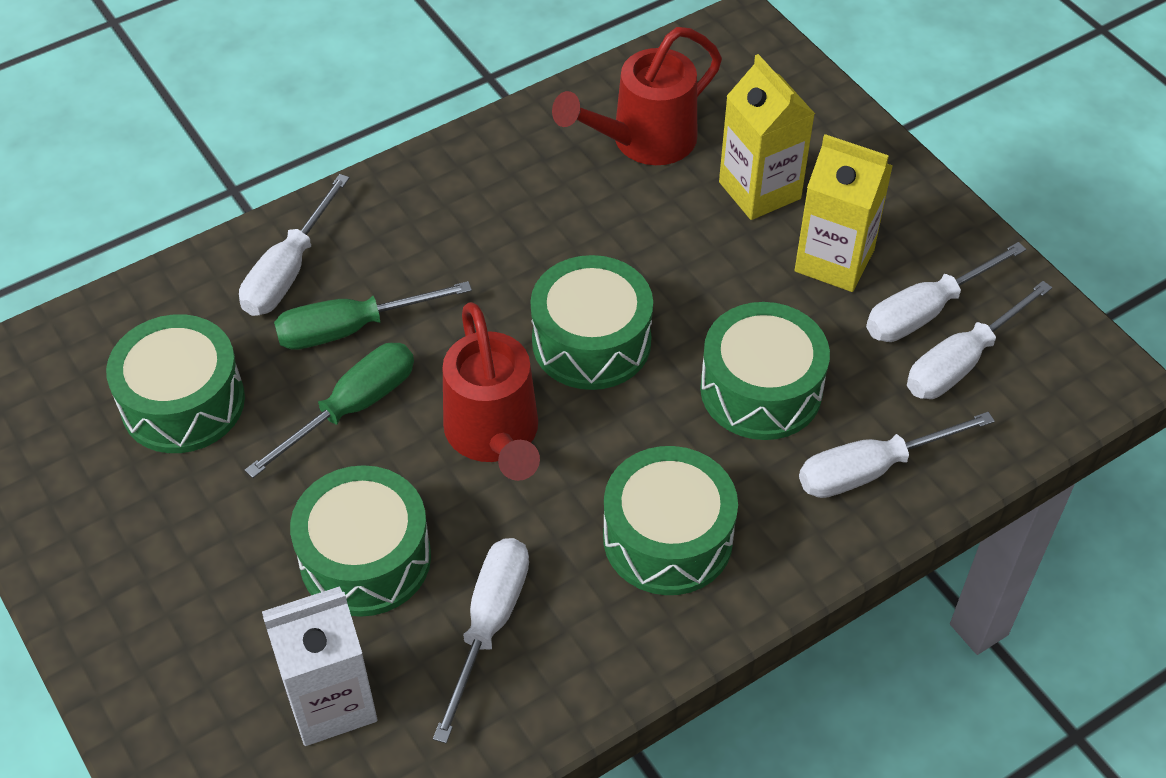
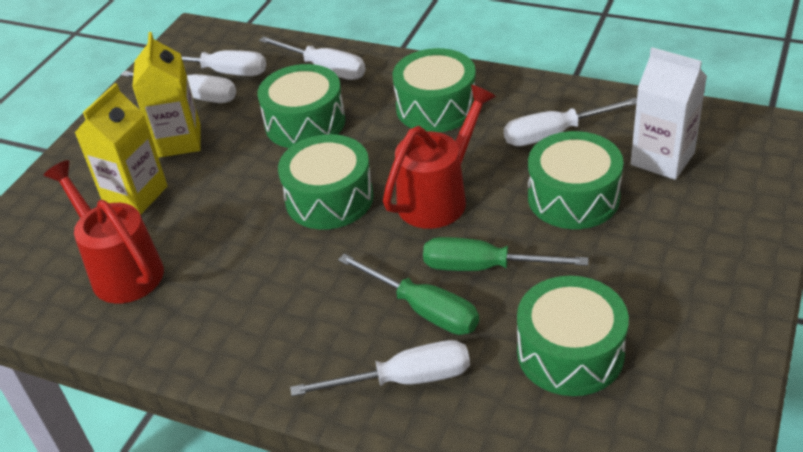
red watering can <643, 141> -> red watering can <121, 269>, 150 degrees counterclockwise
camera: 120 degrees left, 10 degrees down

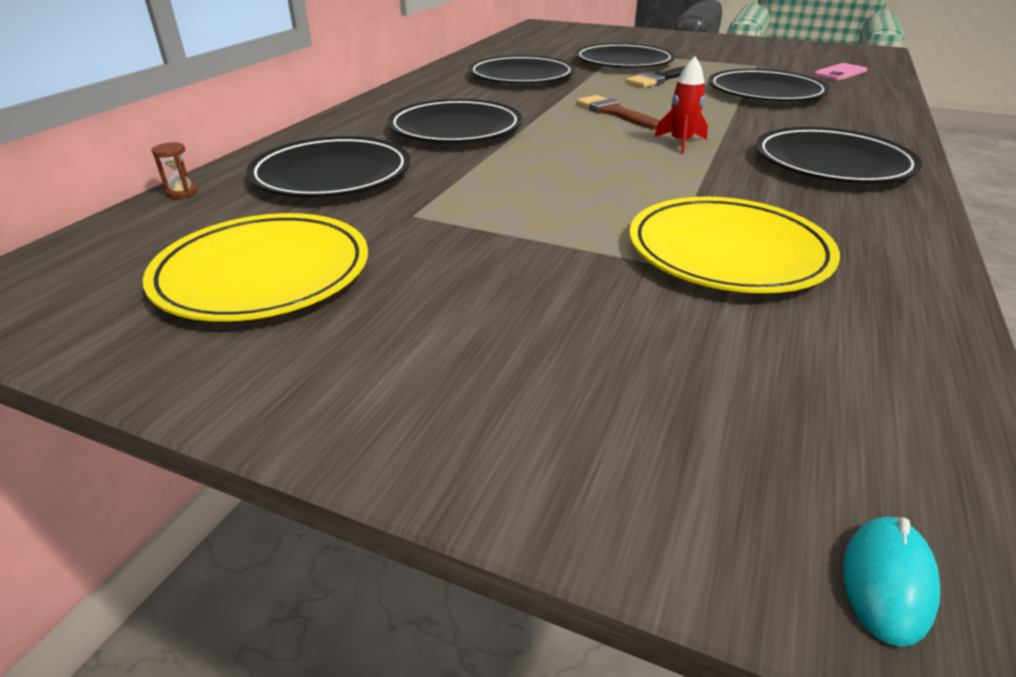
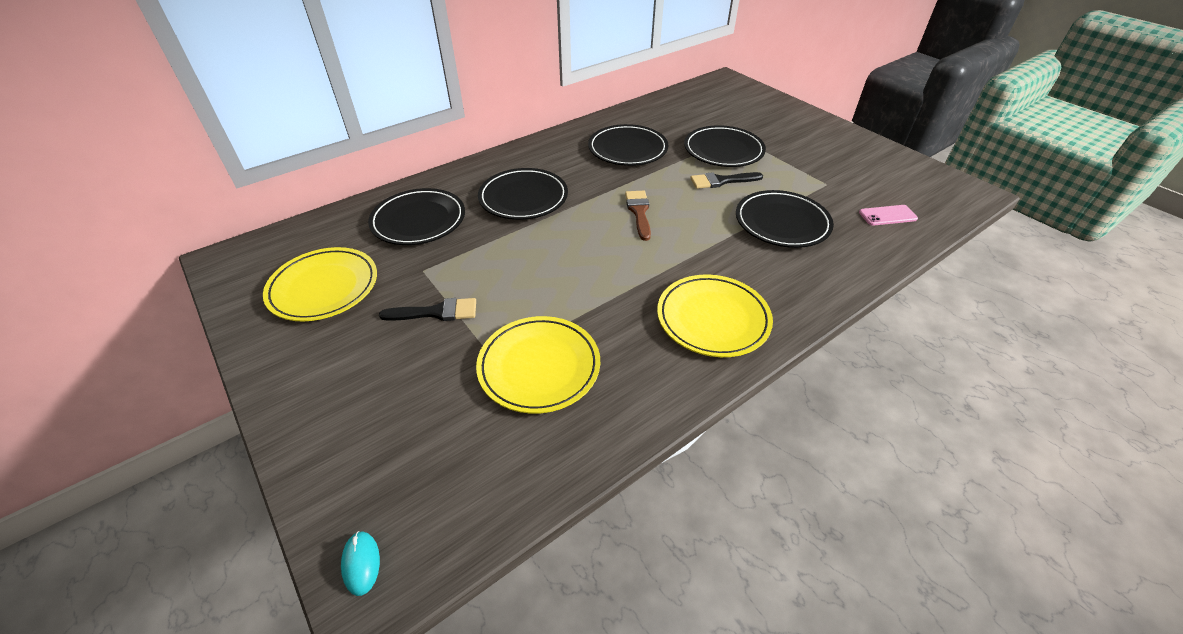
turquoise mouse <887, 581> -> turquoise mouse <361, 563>, 75 degrees counterclockwise
none -> black brush <436, 312>
black plate <832, 163> -> yellow plate <713, 319>
brown hourglass <182, 193> -> none
red rocket <681, 143> -> none
camera: 30 degrees right, 10 degrees up

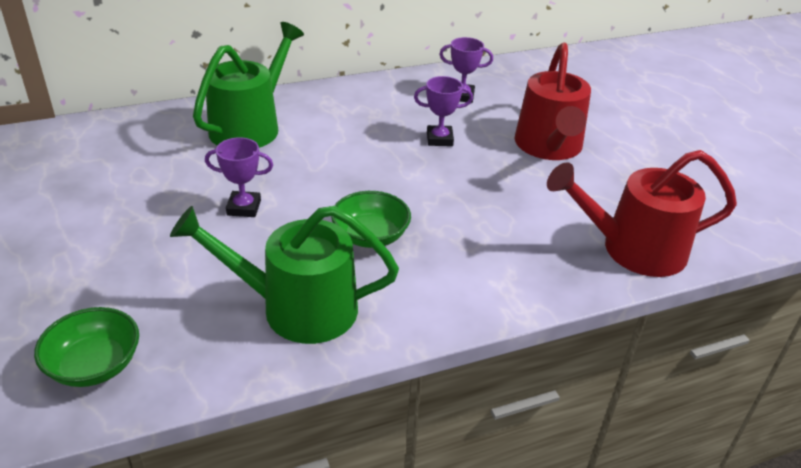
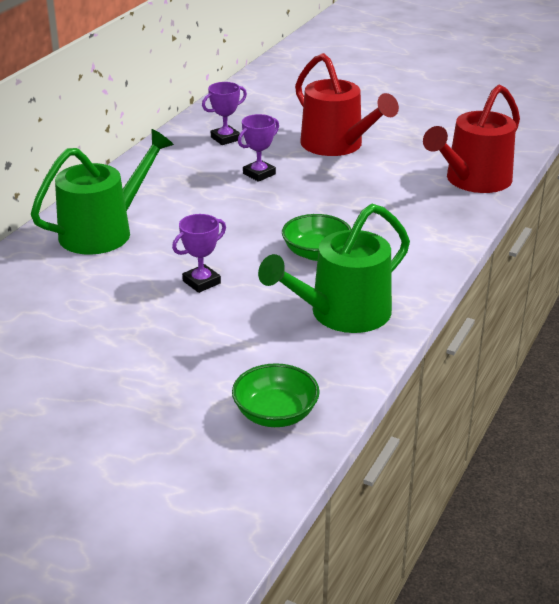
green watering can <250, 126> -> green watering can <103, 231>, 60 degrees clockwise
camera: 40 degrees left, 5 degrees down

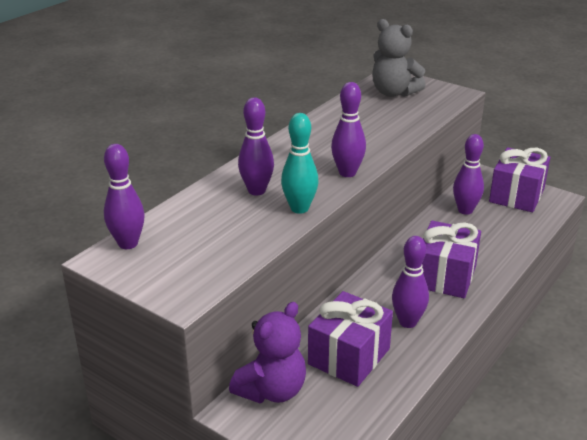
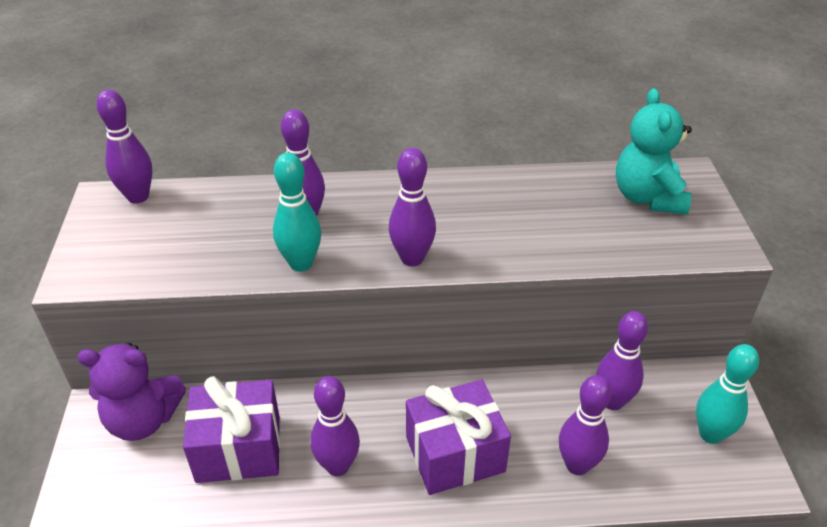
none -> purple bowling pin <577, 465>
grey teddy bear <394, 93> -> turquoise teddy bear <647, 197>
purple gift <516, 195> -> turquoise bowling pin <710, 434>
camera: 50 degrees right, 10 degrees up

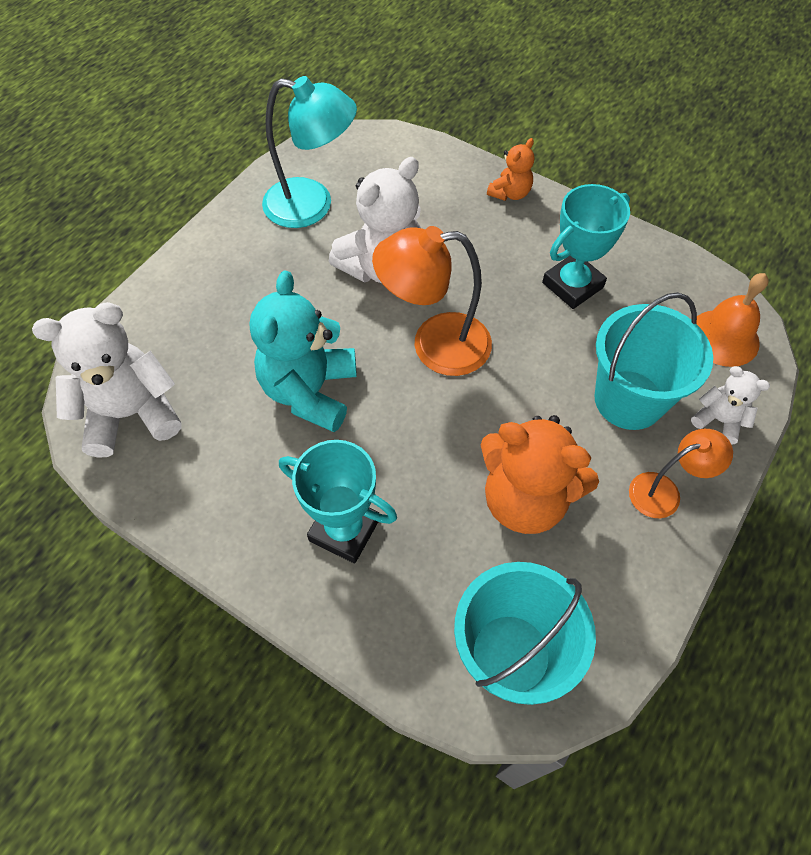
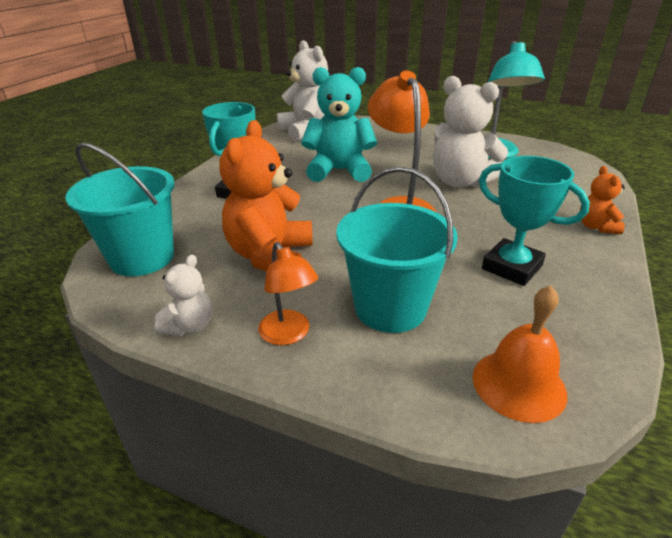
white teddy bear <718, 420> -> white teddy bear <189, 326>, relocated
orange teddy bear <510, 193> -> orange teddy bear <596, 227>, 60 degrees clockwise
camera: 80 degrees right, 25 degrees down

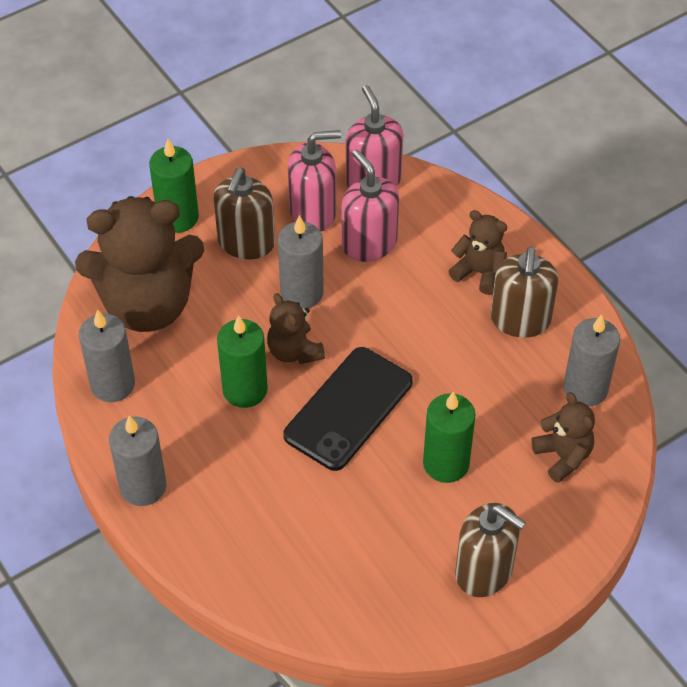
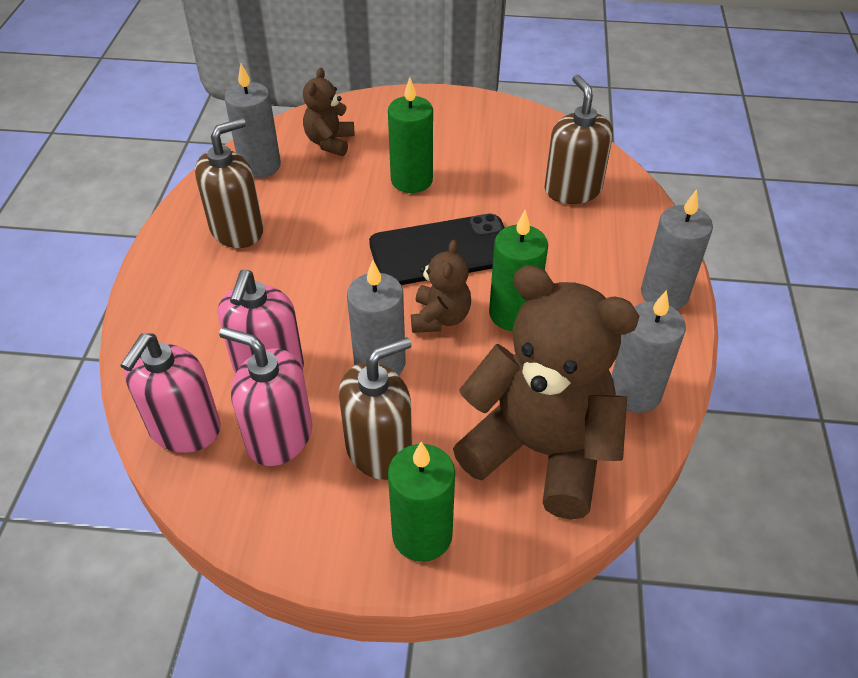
brown soap dispenser <484, 571> -> brown soap dispenser <572, 190>, relocated
brown teddy bear <479, 272> -> none
camera: 140 degrees left, 5 degrees down

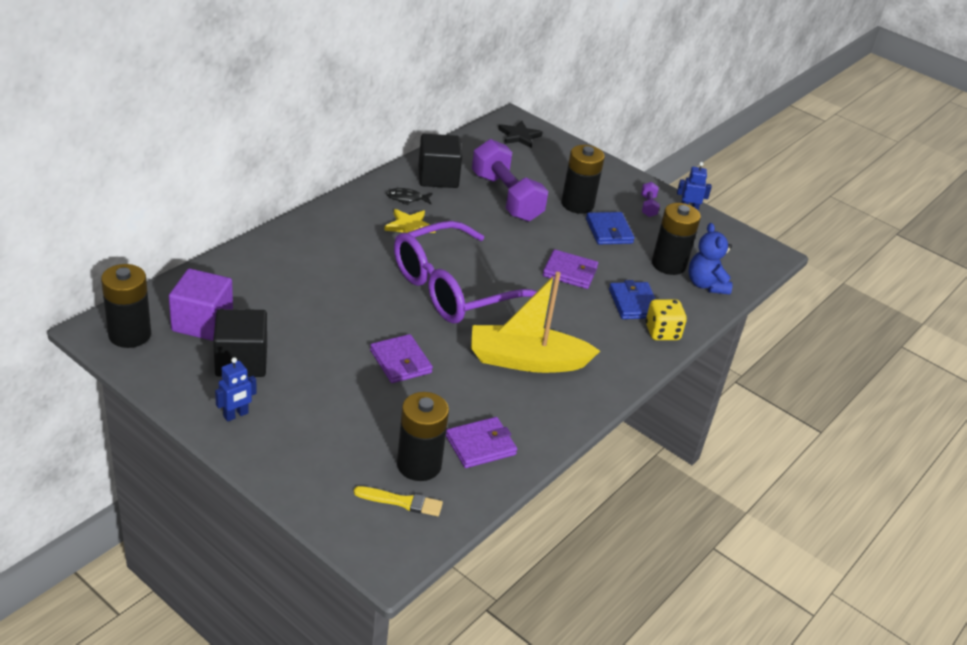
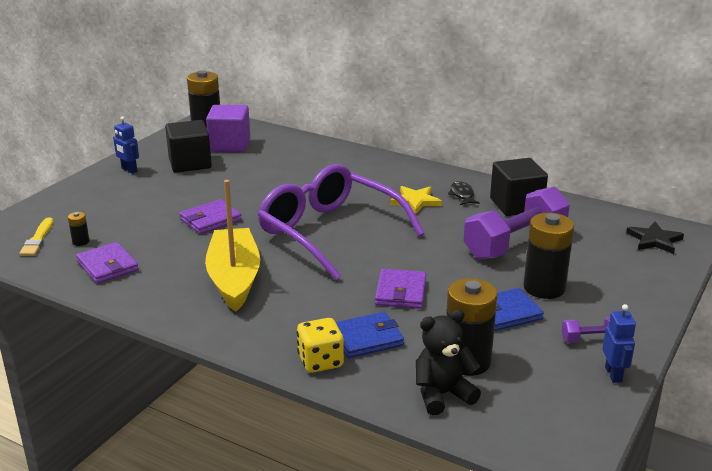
black battery <419, 465> -> black battery <80, 242>, x0.44
blue teddy bear <706, 285> -> black teddy bear <442, 394>
camera: 85 degrees right, 10 degrees down

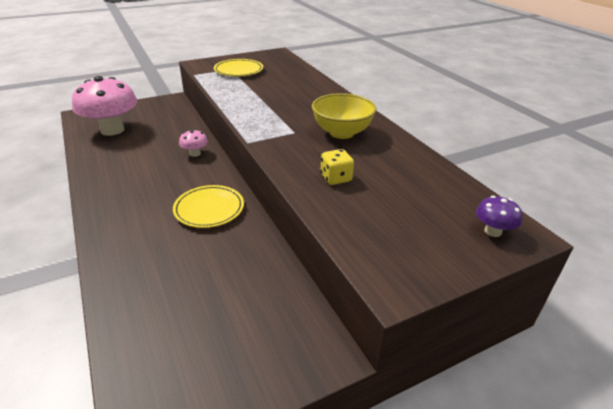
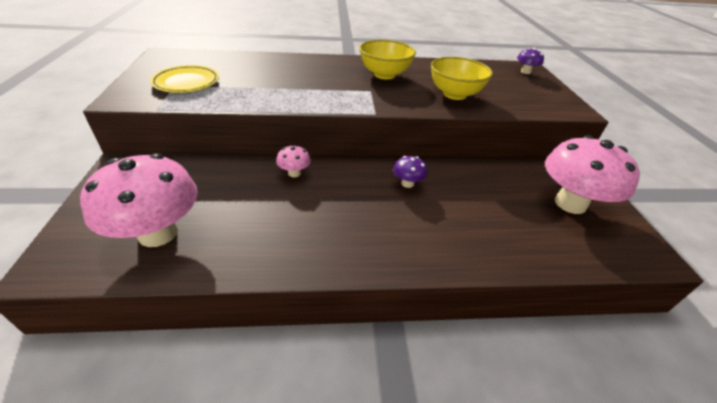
yellow plate <209, 209> -> purple mushroom <407, 183>
yellow dice <336, 178> -> yellow bowl <454, 94>
none -> pink mushroom <570, 203>
camera: 70 degrees left, 5 degrees up

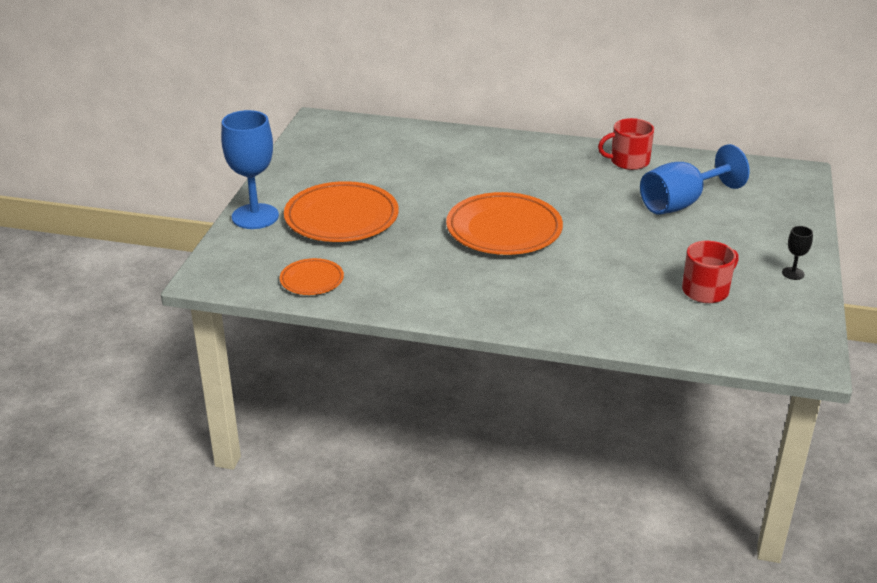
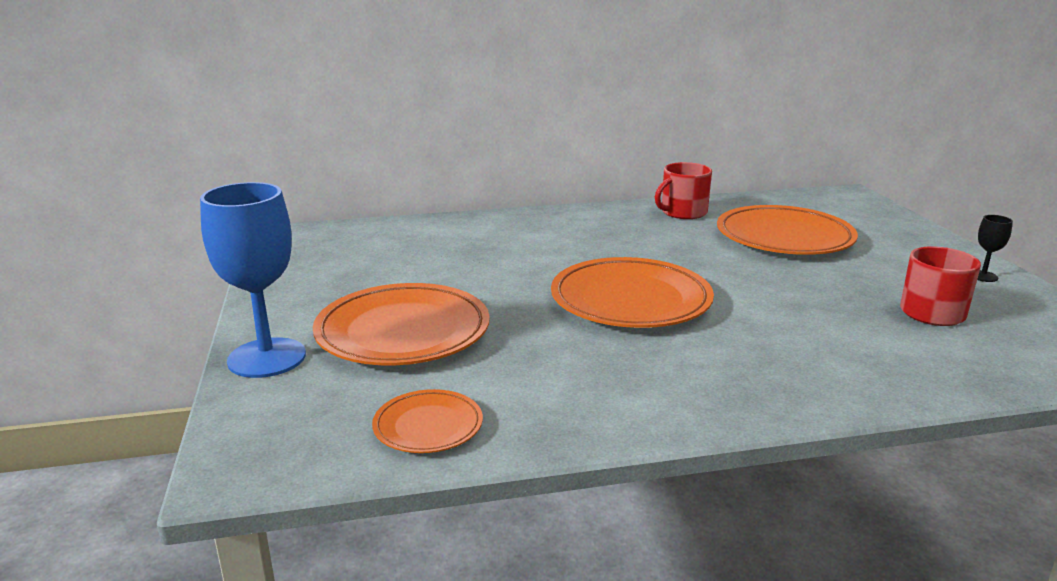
blue goblet <681, 203> -> orange plate <784, 237>
camera: 25 degrees left, 10 degrees down

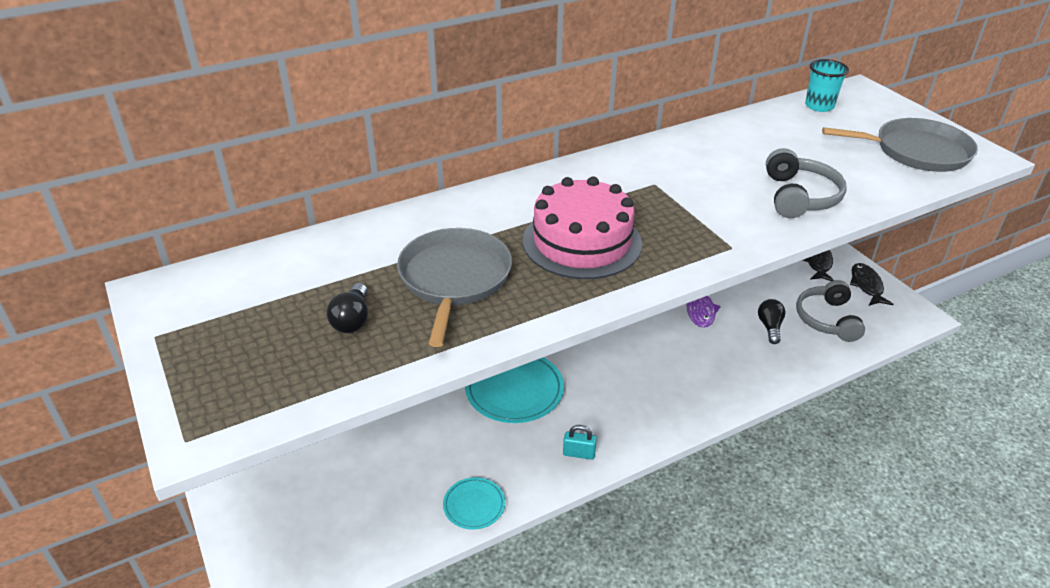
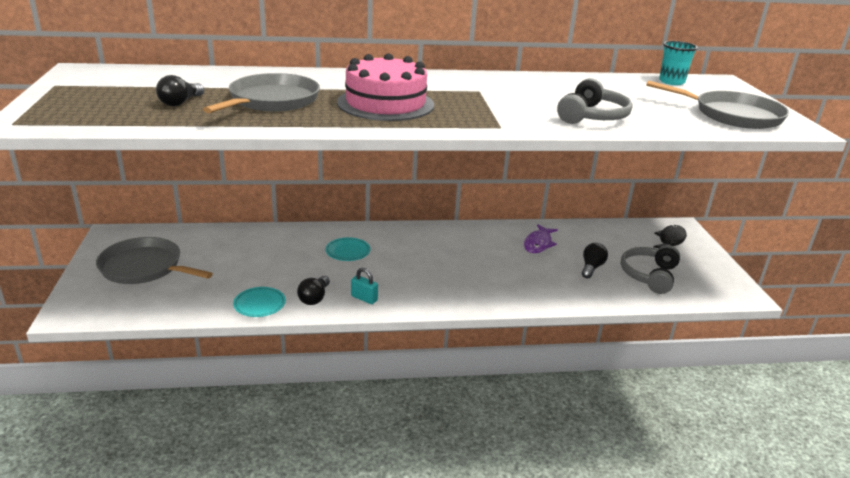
none -> grey pan <144, 267>
none -> black light bulb <314, 298>
turquoise plate <514, 390> -> turquoise plate <347, 251>, x0.55
black fish <866, 285> -> none
camera: 20 degrees right, 10 degrees down

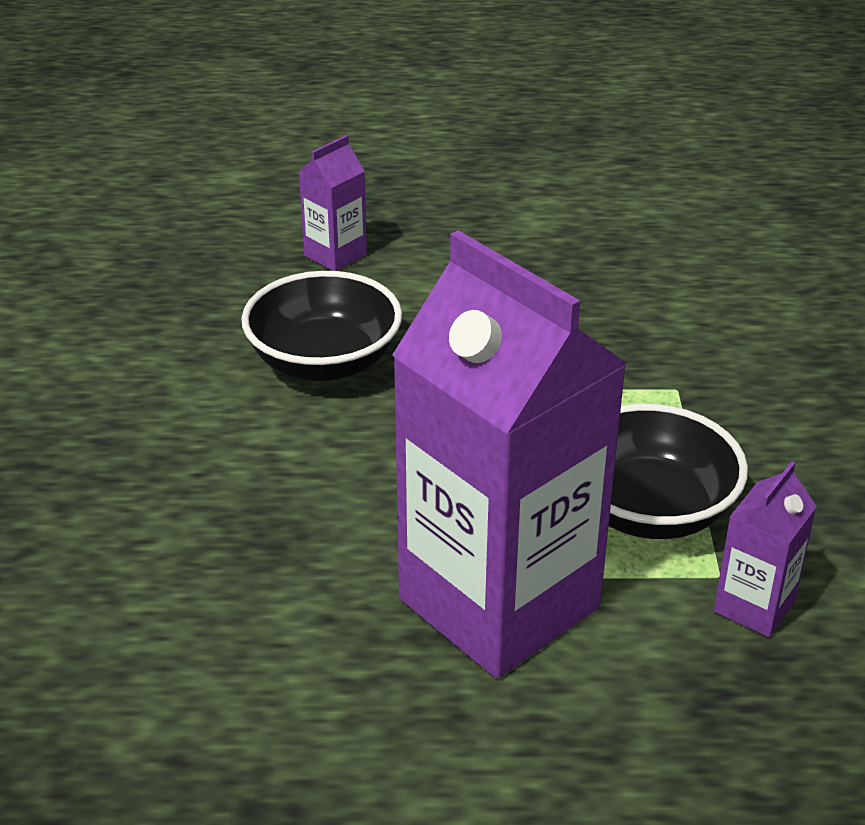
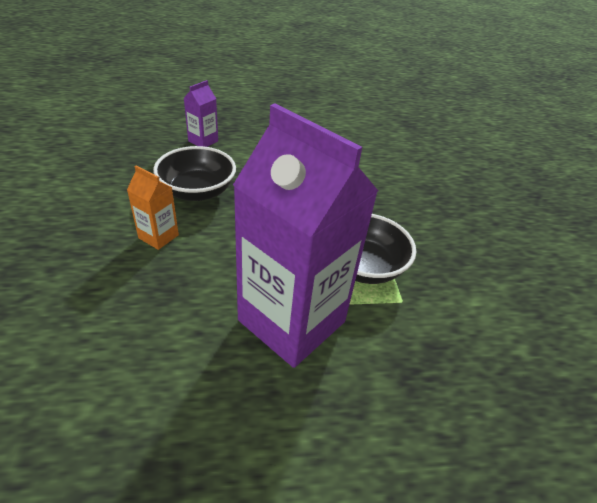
none -> orange carton <158, 236>
purple carton <754, 606> -> none
camera: 10 degrees left, 5 degrees up

